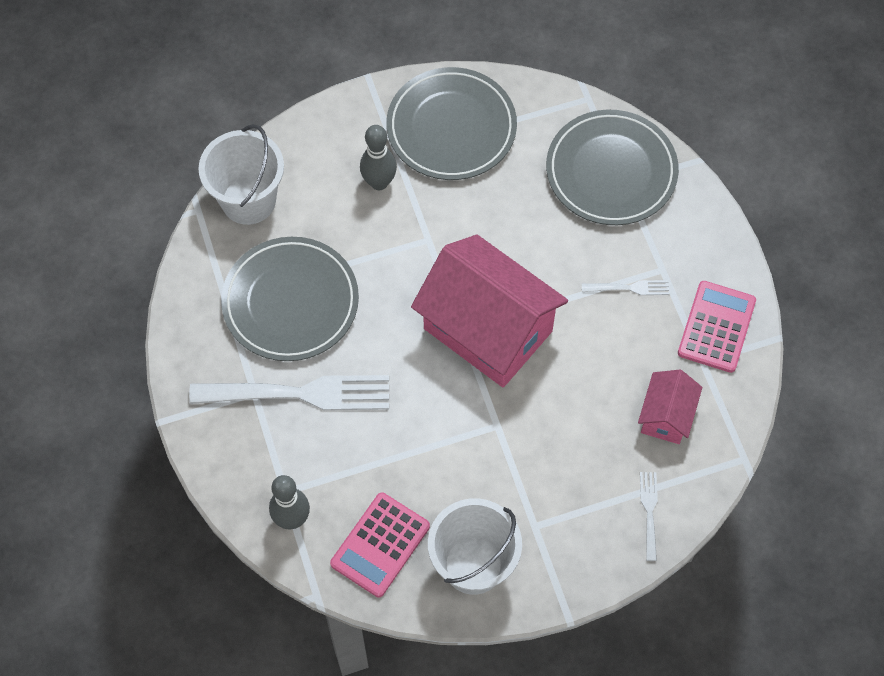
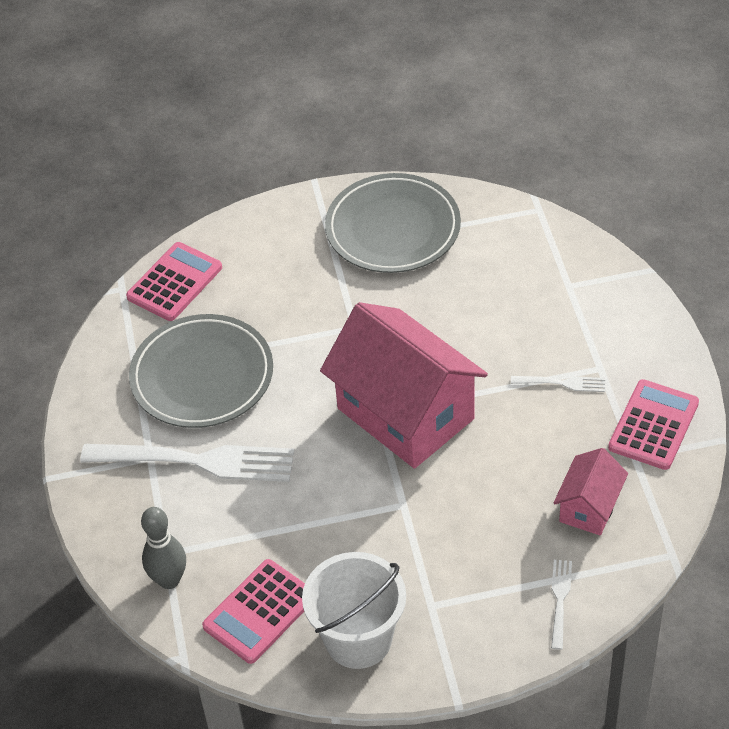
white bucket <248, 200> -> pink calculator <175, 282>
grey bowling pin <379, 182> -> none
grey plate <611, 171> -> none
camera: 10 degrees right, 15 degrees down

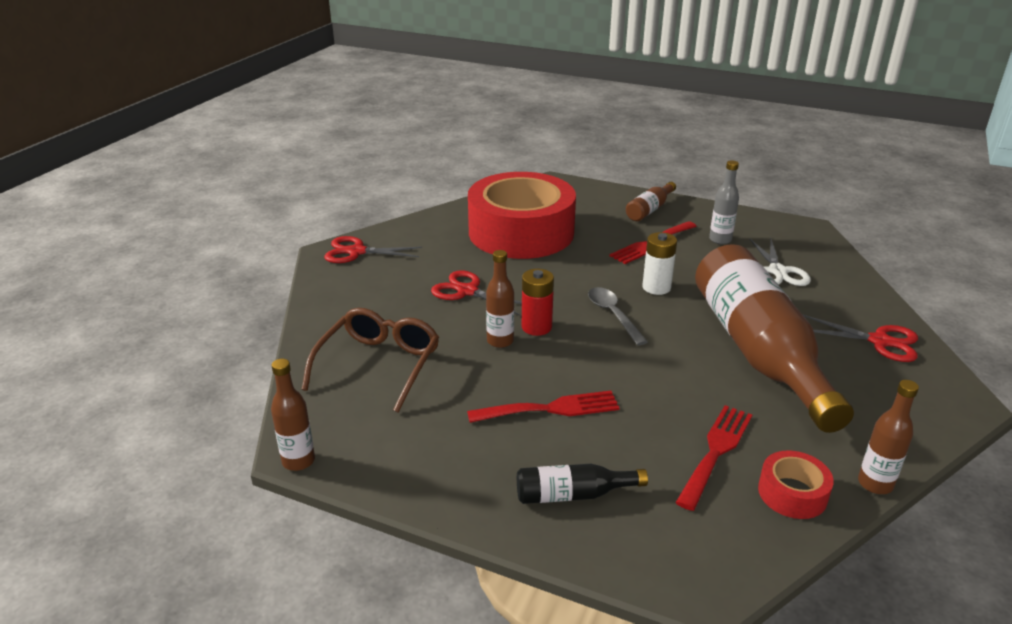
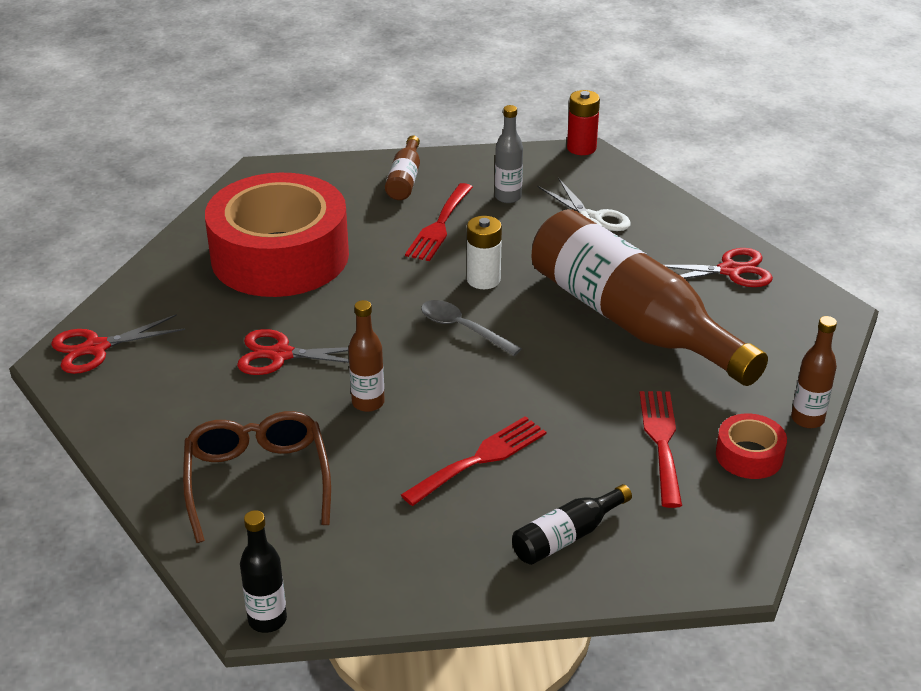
brown bottle <298, 461> -> black bottle <267, 620>
red battery <536, 327> -> red battery <581, 148>, relocated
camera: 30 degrees left, 5 degrees up

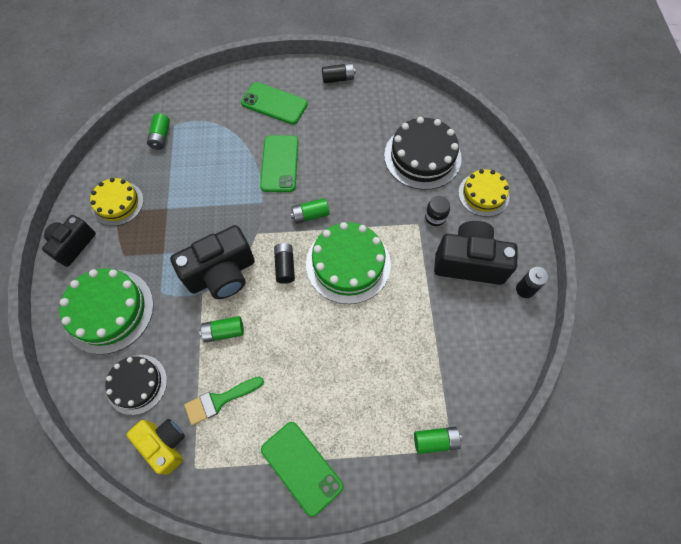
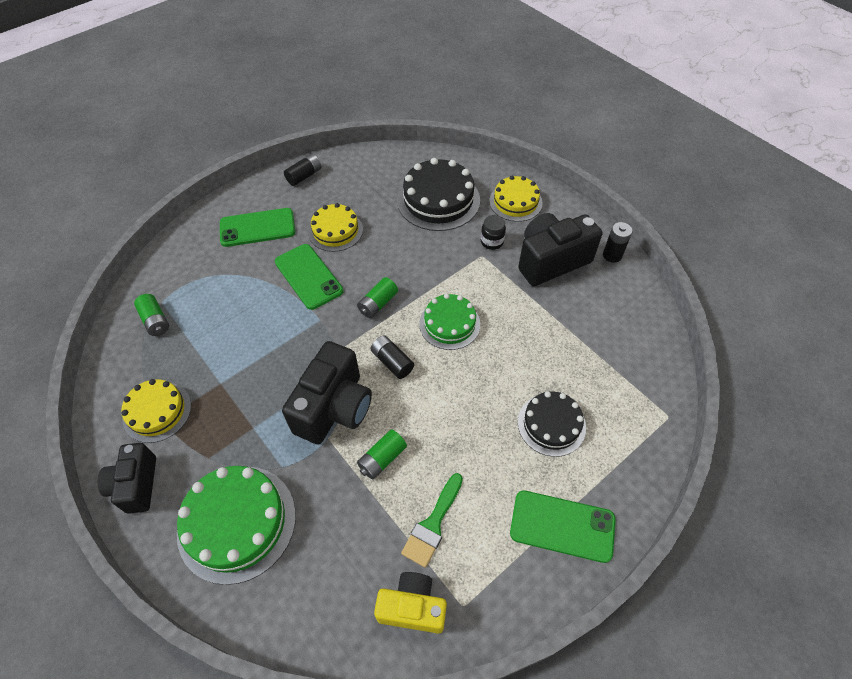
none -> yellow cake <335, 231>
green cake <348, 264> -> green cake <449, 324>, x0.63
black cake <137, 384> -> black cake <551, 424>, relocated
green battery <435, 440> -> none
camera: 35 degrees left, 10 degrees down

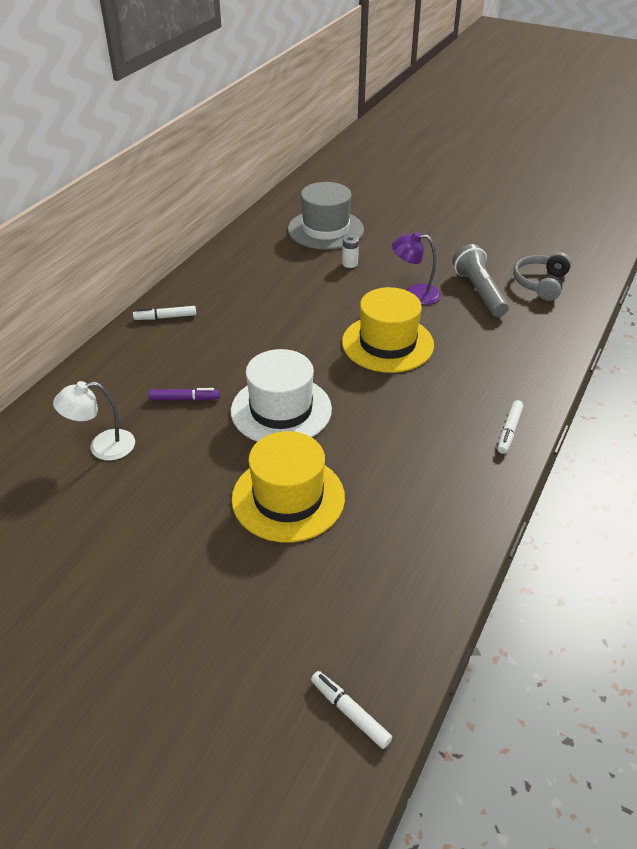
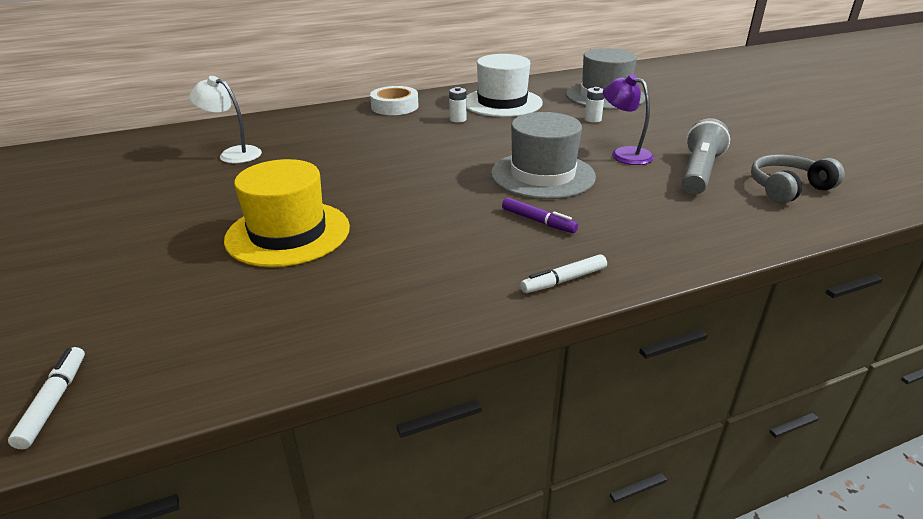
white marker <165, 317> -> white tape <395, 106>
none -> white battery <458, 119>
white hat <281, 410> -> white hat <502, 103>, relocated
yellow hat <387, 343> -> grey hat <542, 175>
purple marker <185, 399> -> purple marker <538, 221>, relocated
camera: 40 degrees right, 10 degrees down

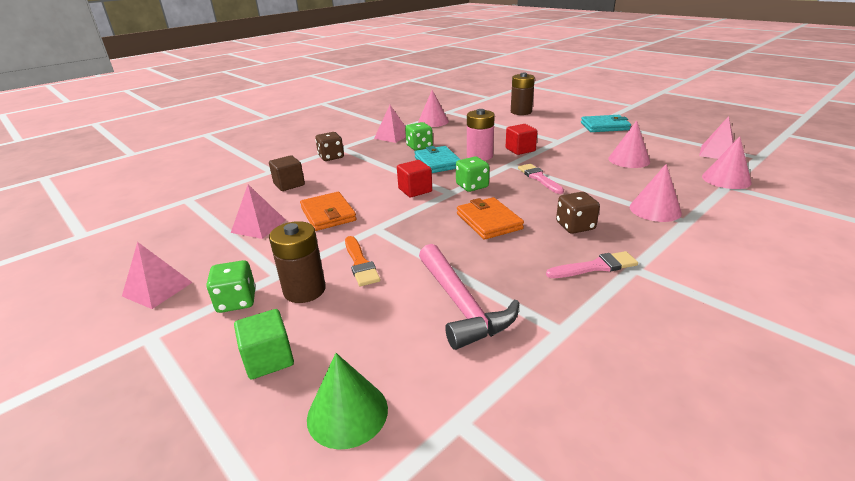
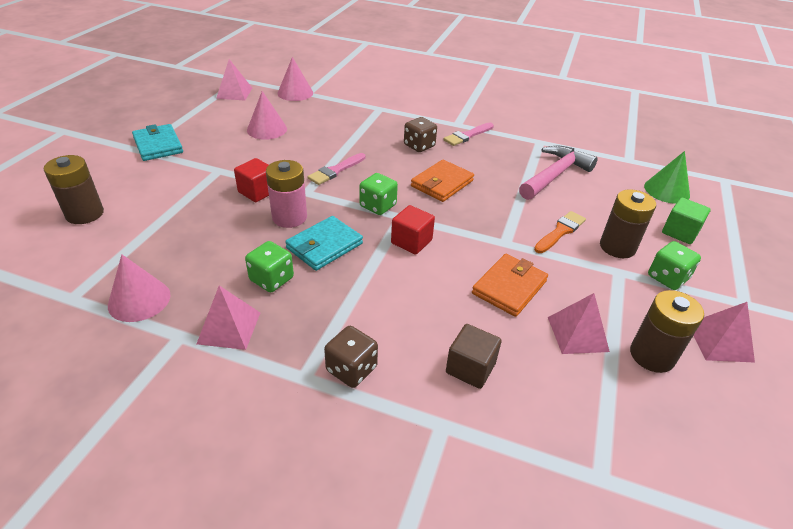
pink brush <595, 267> -> pink brush <467, 135>, 90 degrees counterclockwise
none -> brown battery <652, 355>
pink cone <655, 210> -> none
camera: 120 degrees left, 10 degrees up

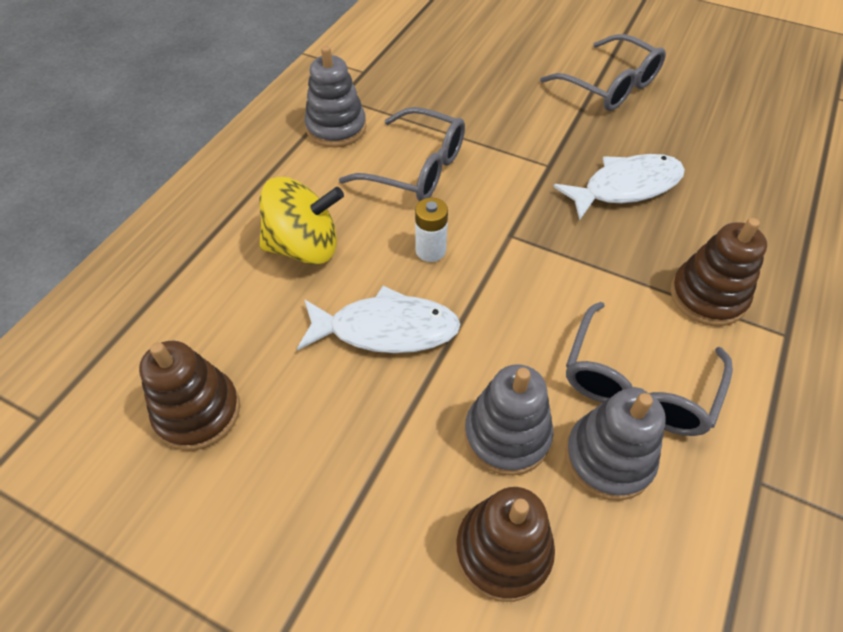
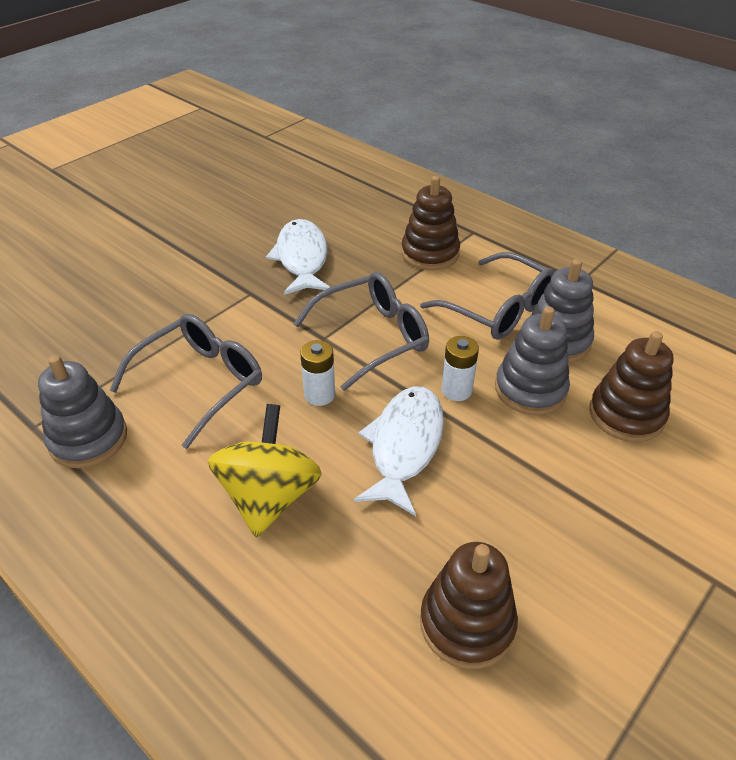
grey glasses <610, 86> -> grey glasses <373, 337>, relocated
none -> white battery <456, 390>
camera: 75 degrees left, 10 degrees down

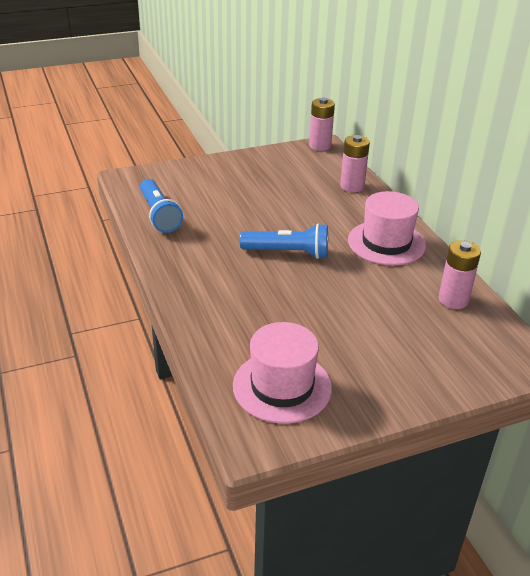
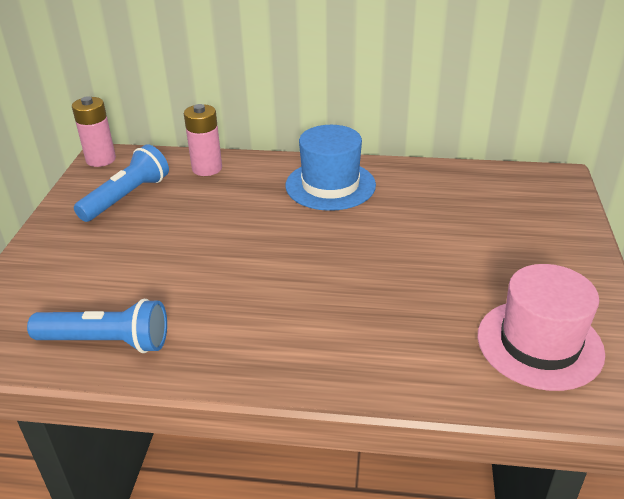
blue flashlight <288, 253> -> blue flashlight <127, 197>, relocated
pink hat <386, 243> -> blue hat <330, 185>
pink battery <453, 300> -> none
camera: 60 degrees left, 0 degrees up

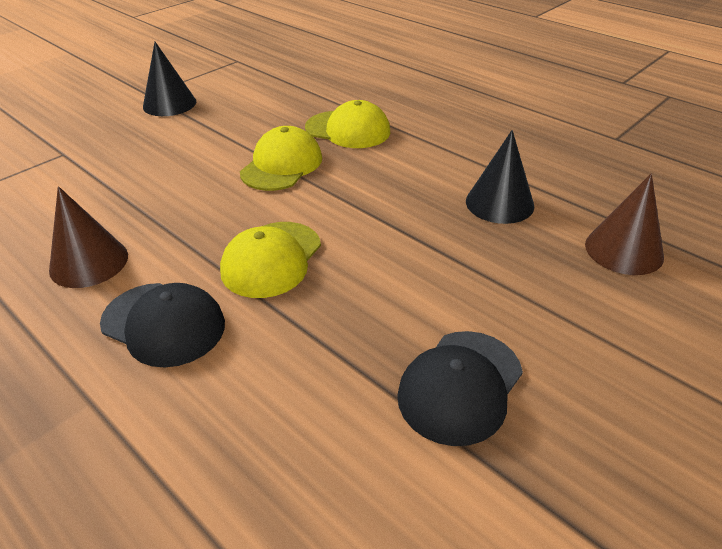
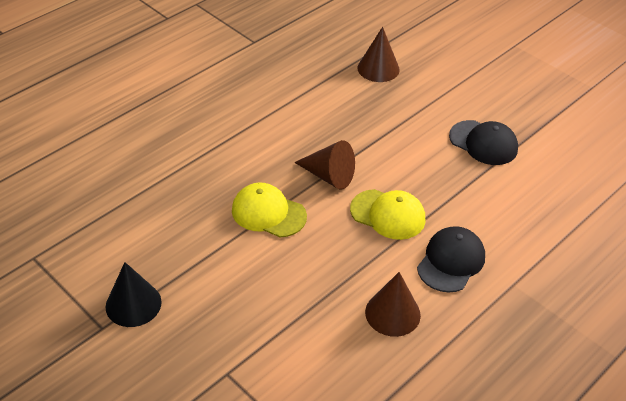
none -> brown cone <329, 176>
yellow cap <348, 130> -> none
black cone <499, 203> -> none
camera: 90 degrees left, 5 degrees up

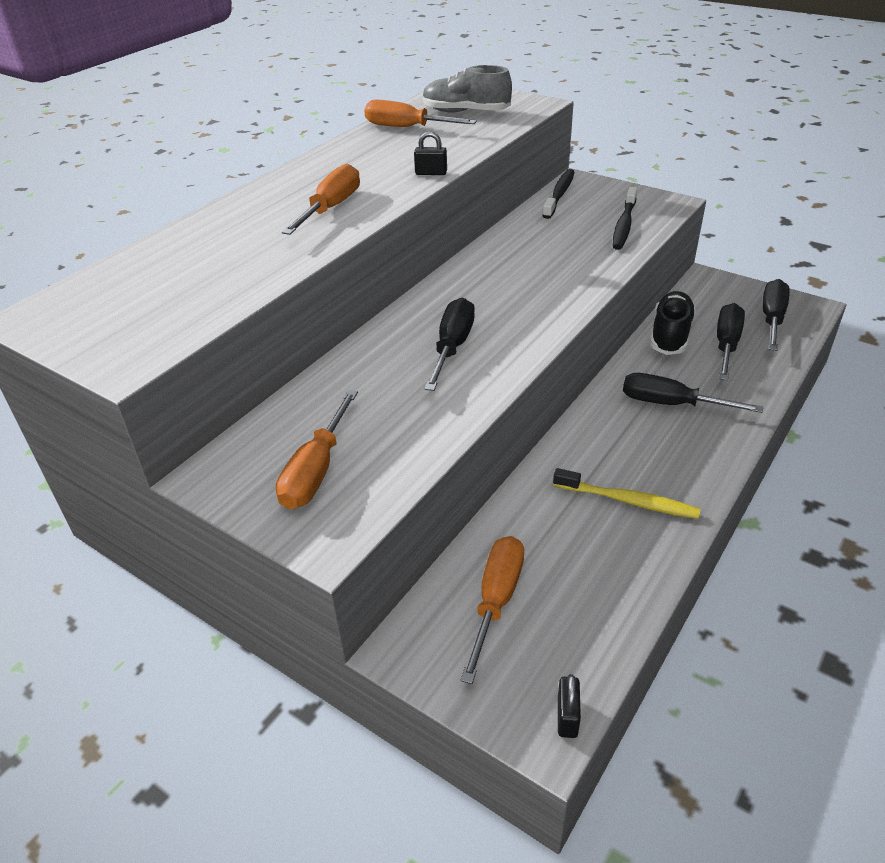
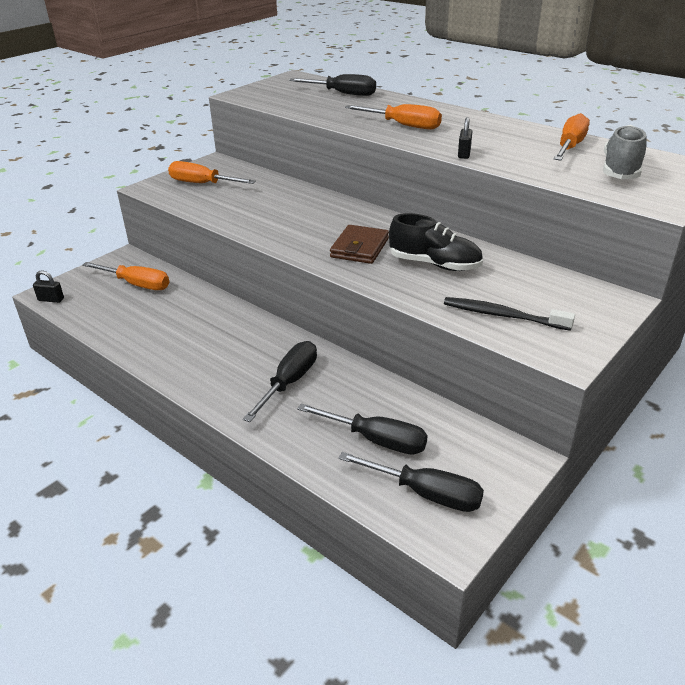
black screwdriver <452, 347> -> black screwdriver <342, 94>, relocated
none -> brown wallet <360, 248>
black shoe <670, 335> -> black shoe <435, 264>, relocated
black toothbrush <559, 194> -> none
yellow toothbrush <628, 501> -> none
camera: 95 degrees right, 5 degrees down

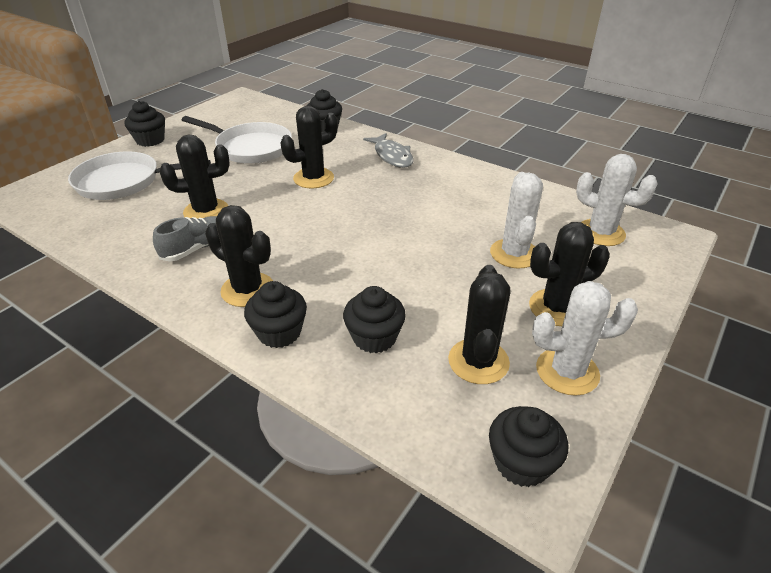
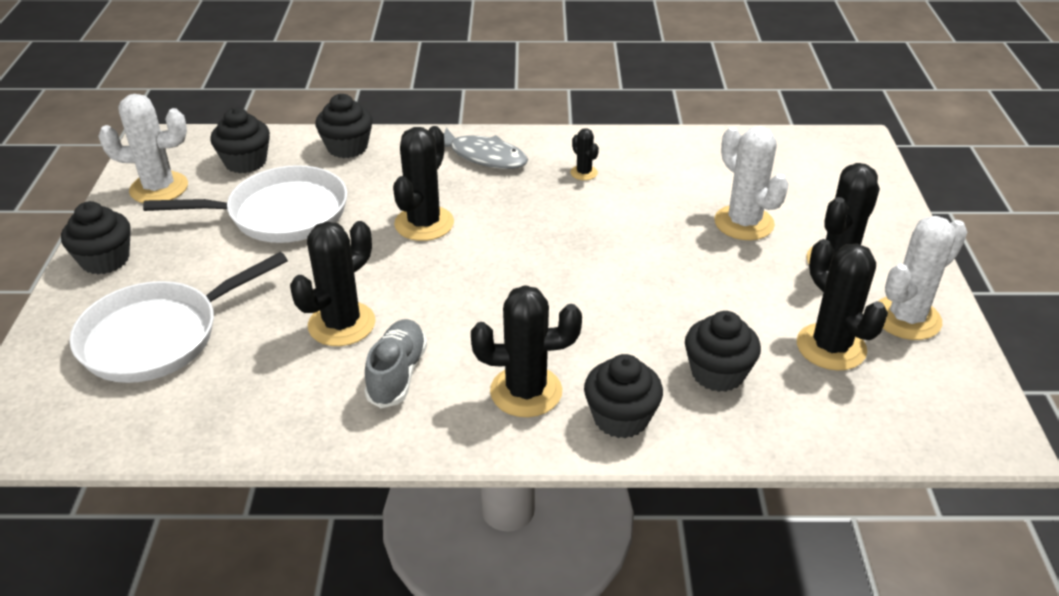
white cactus <601, 233> -> white cactus <159, 188>, relocated
black cupcake <521, 463> -> black cupcake <245, 162>, relocated
none -> black cactus <584, 173>
camera: 35 degrees left, 0 degrees up

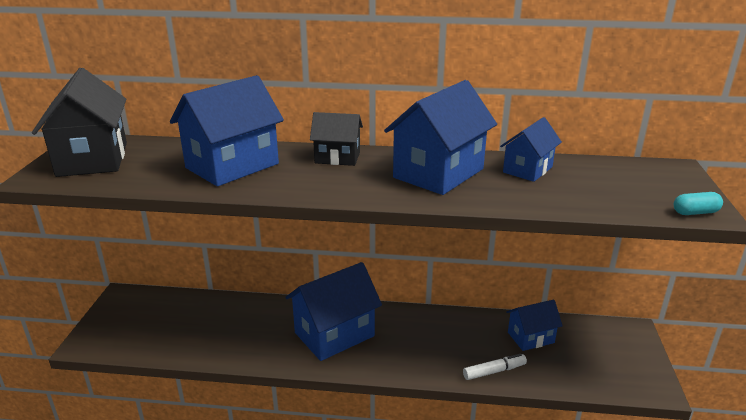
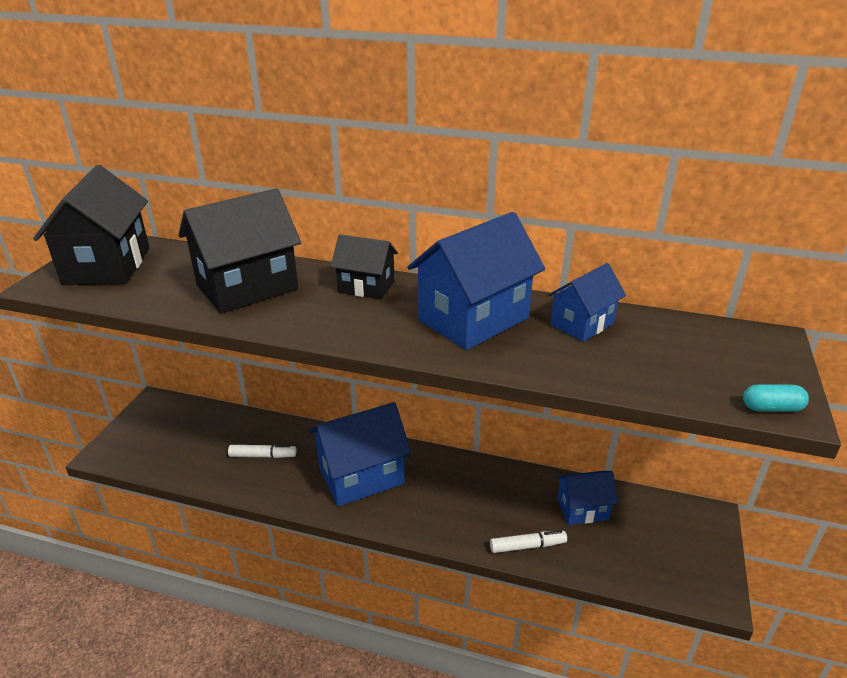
blue house <232, 166> -> black house <247, 287>
none -> white marker <263, 456>
camera: 10 degrees right, 5 degrees up

